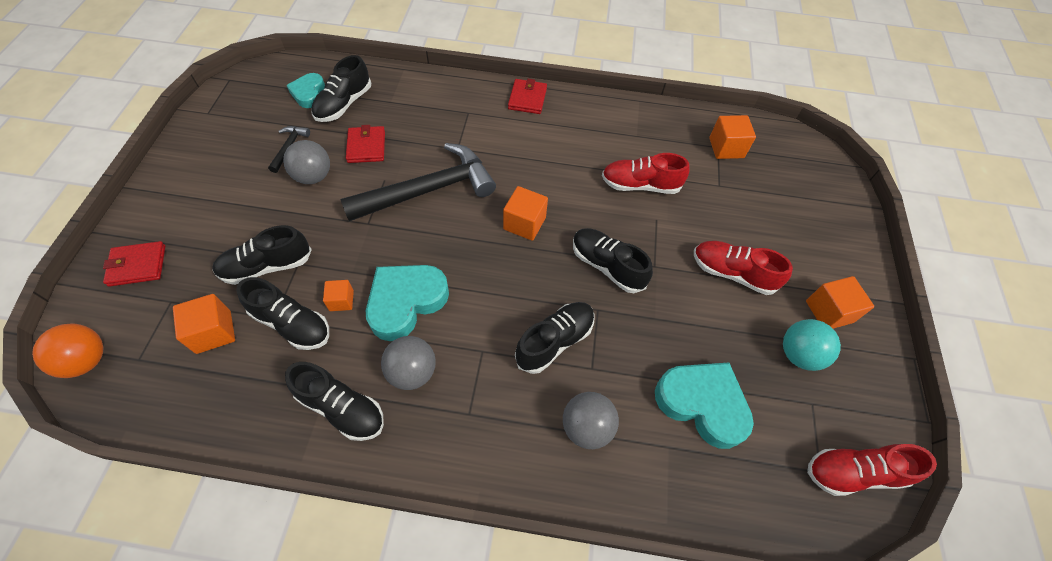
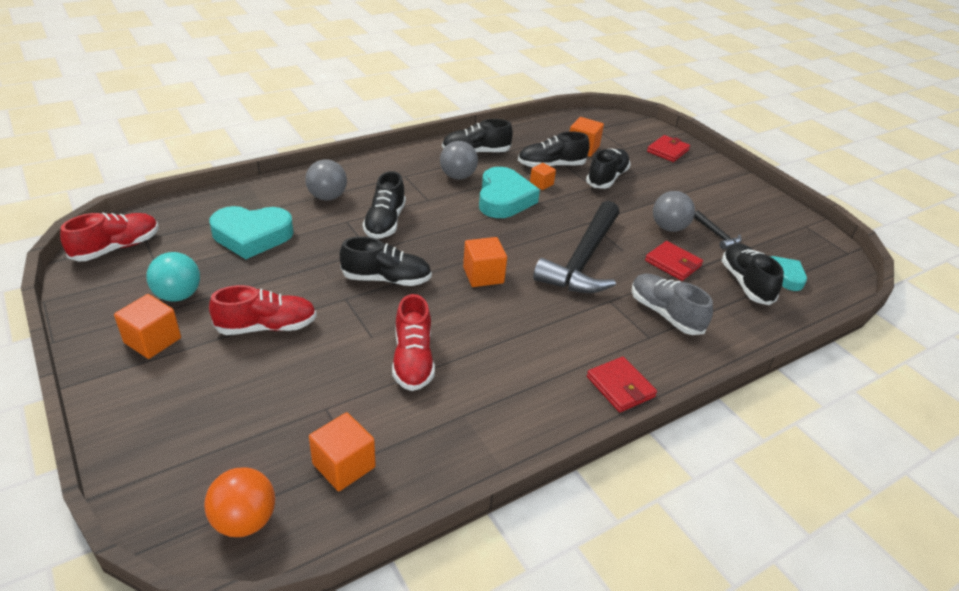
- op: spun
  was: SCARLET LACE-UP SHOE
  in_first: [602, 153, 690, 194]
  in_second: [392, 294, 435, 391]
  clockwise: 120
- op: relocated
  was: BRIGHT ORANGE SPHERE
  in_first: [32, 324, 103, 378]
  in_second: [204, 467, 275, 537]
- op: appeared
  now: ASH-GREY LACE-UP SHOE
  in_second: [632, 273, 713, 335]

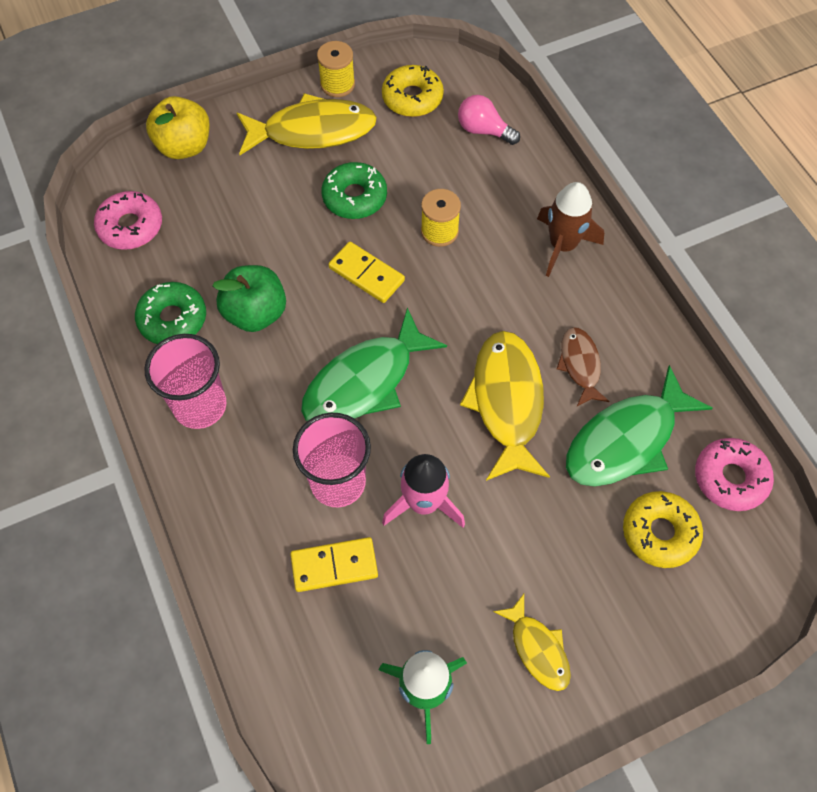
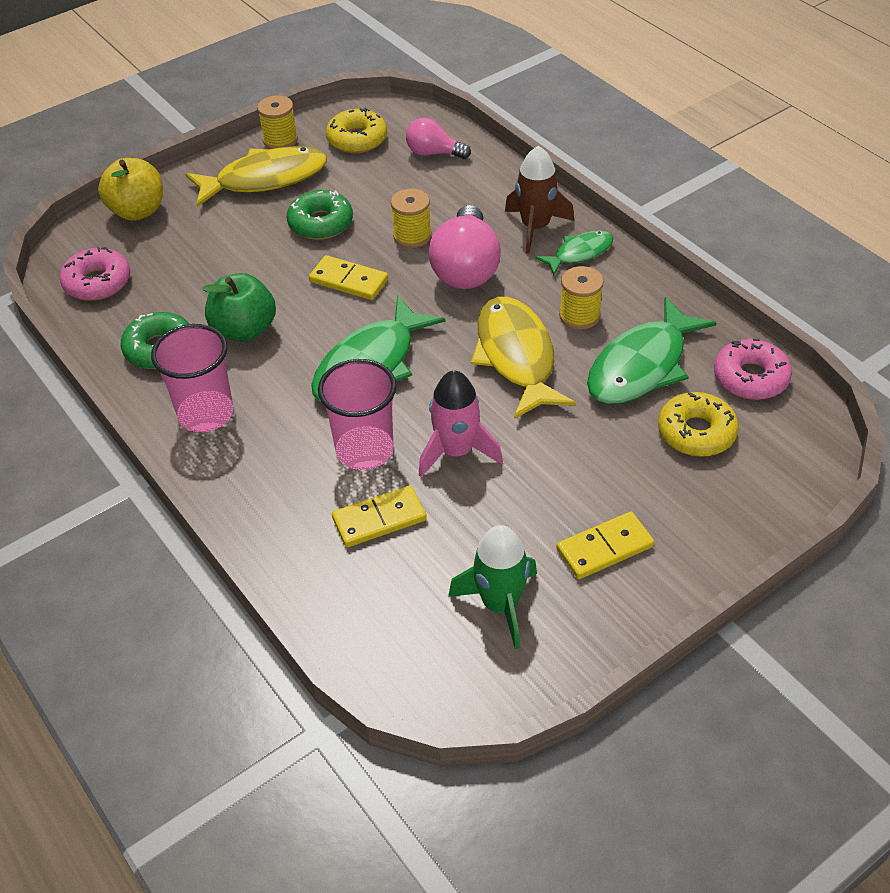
- op: exchanged
  was: DARK BROWN FISH
  now: GOLDEN REEL OF THREAD
  in_first: [557, 327, 610, 406]
  in_second: [559, 266, 604, 330]
- op: exchanged
  was: GOLDEN FISH
  now: GOLDEN DOMINO
  in_first: [493, 594, 571, 691]
  in_second: [556, 512, 654, 579]
- op: appeared
  now: ROSE-PINK BULB
  in_second: [429, 205, 501, 289]
- op: appeared
  now: EMERALD FISH
  in_second: [535, 231, 613, 275]

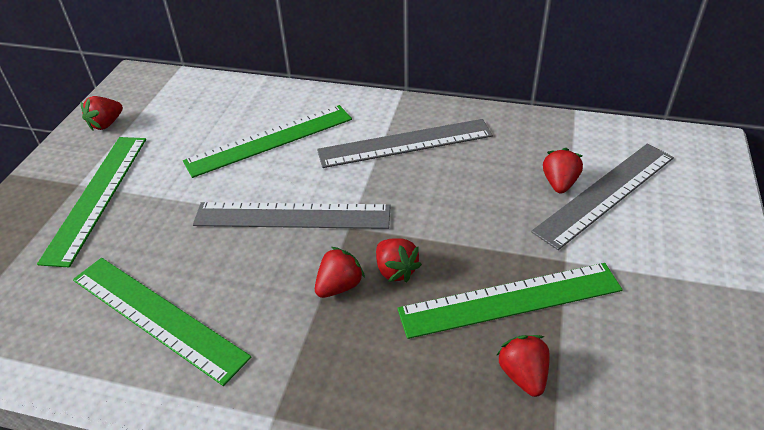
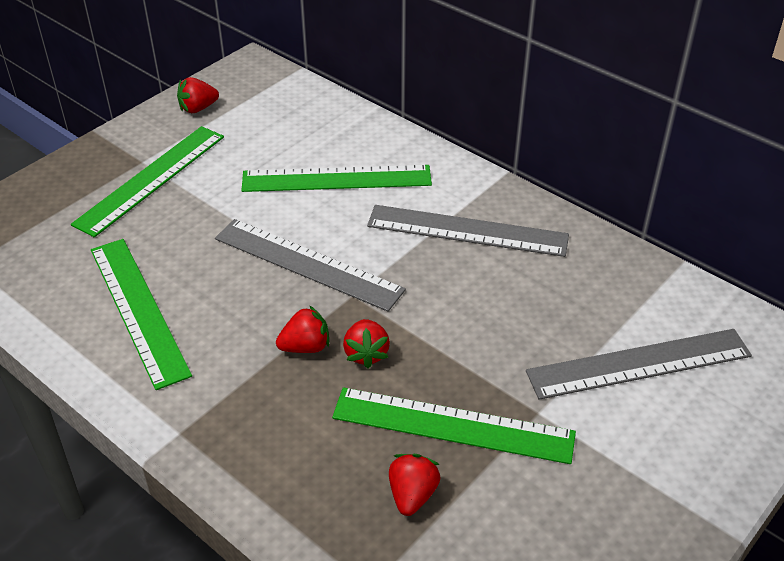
- op: missing
  was: SCARLET TOY STRAWBERRY
  in_first: [543, 148, 583, 193]

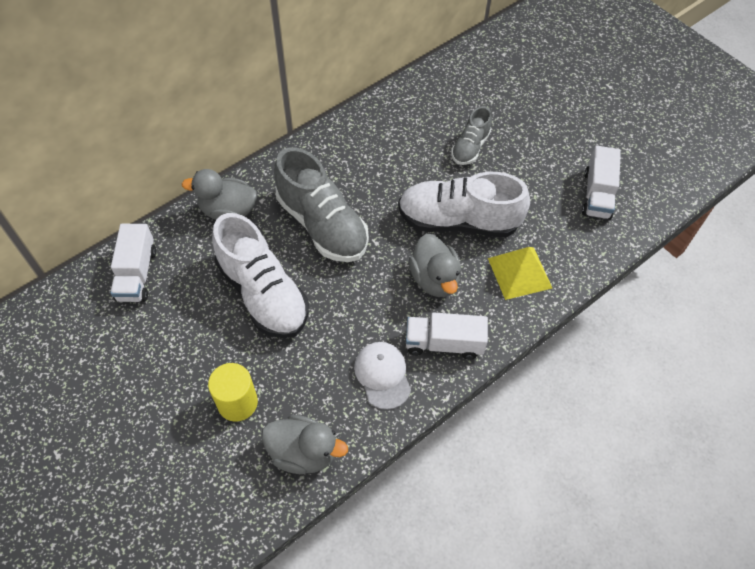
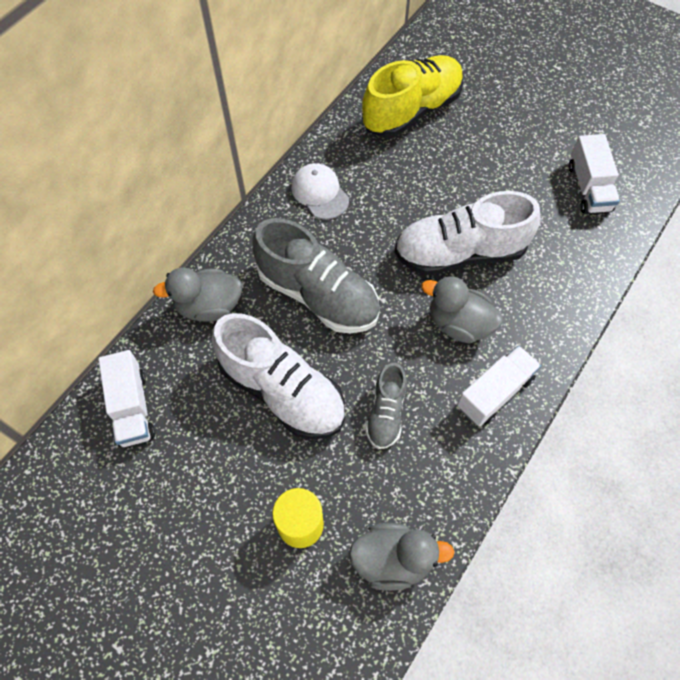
- op: relocated
  was: ASH-GREY LACE-UP SHOE
  in_first: [451, 106, 492, 165]
  in_second: [365, 363, 407, 449]
- op: spun
  was: ASH-GREY DUCK
  in_first: [409, 234, 461, 297]
  in_second: [421, 276, 503, 344]
  clockwise: 150
- op: missing
  was: GOLDEN SOLID PYRAMID
  in_first: [488, 247, 552, 300]
- op: spun
  was: PURE WHITE TRUCK
  in_first: [406, 312, 488, 359]
  in_second: [457, 346, 541, 427]
  clockwise: 150
- op: relocated
  was: PURE WHITE PEAKED CAP
  in_first: [354, 342, 411, 410]
  in_second: [291, 163, 349, 220]
- op: appeared
  now: GOLDEN LACE-UP SHOE
  in_second: [362, 55, 463, 138]

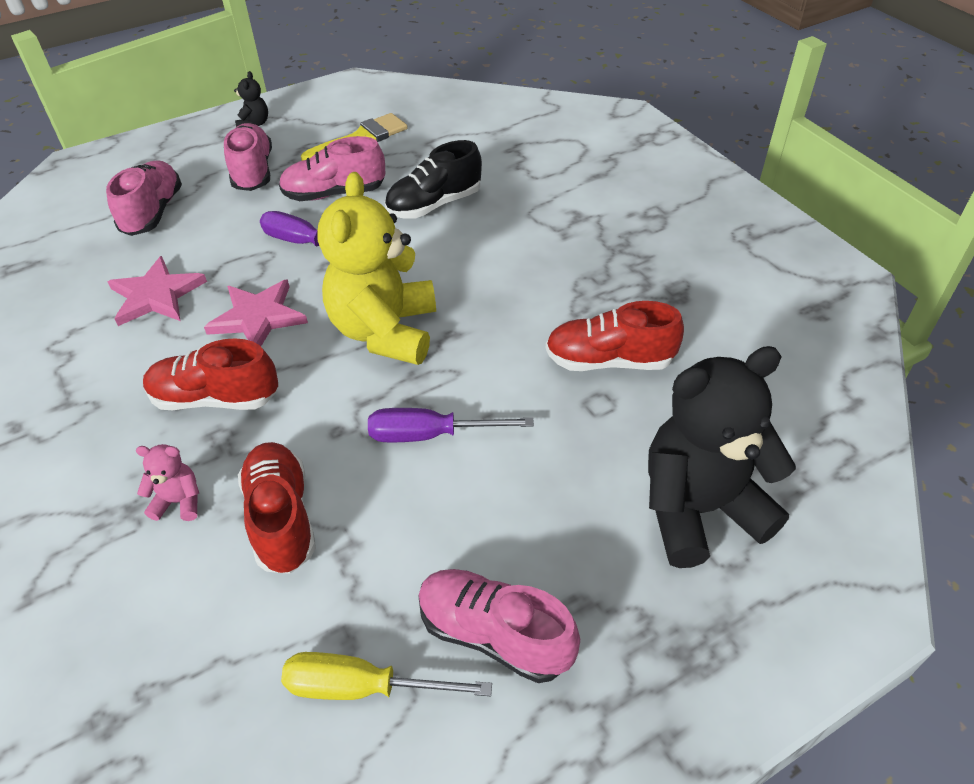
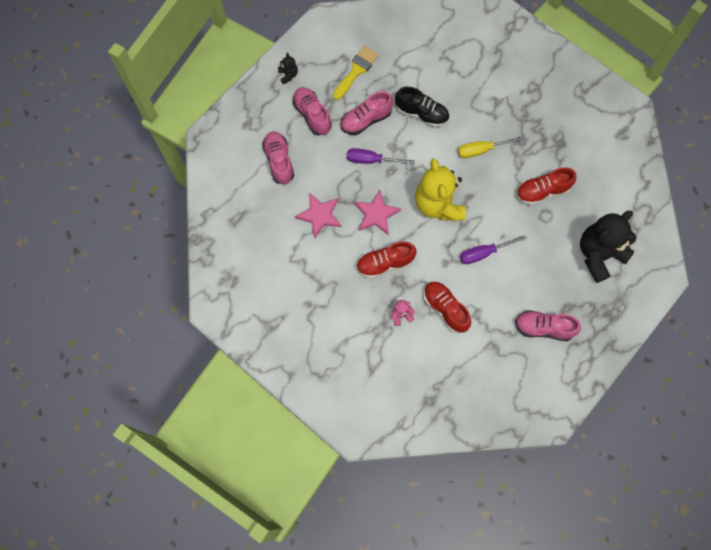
- op: spun
  was: JET-BLACK LACE-UP SHOE
  in_first: [385, 140, 482, 219]
  in_second: [395, 87, 449, 127]
  clockwise: -105
- op: relocated
  was: GOLDEN FLAT SCREWDRIVER
  in_first: [281, 652, 492, 700]
  in_second: [458, 136, 524, 158]

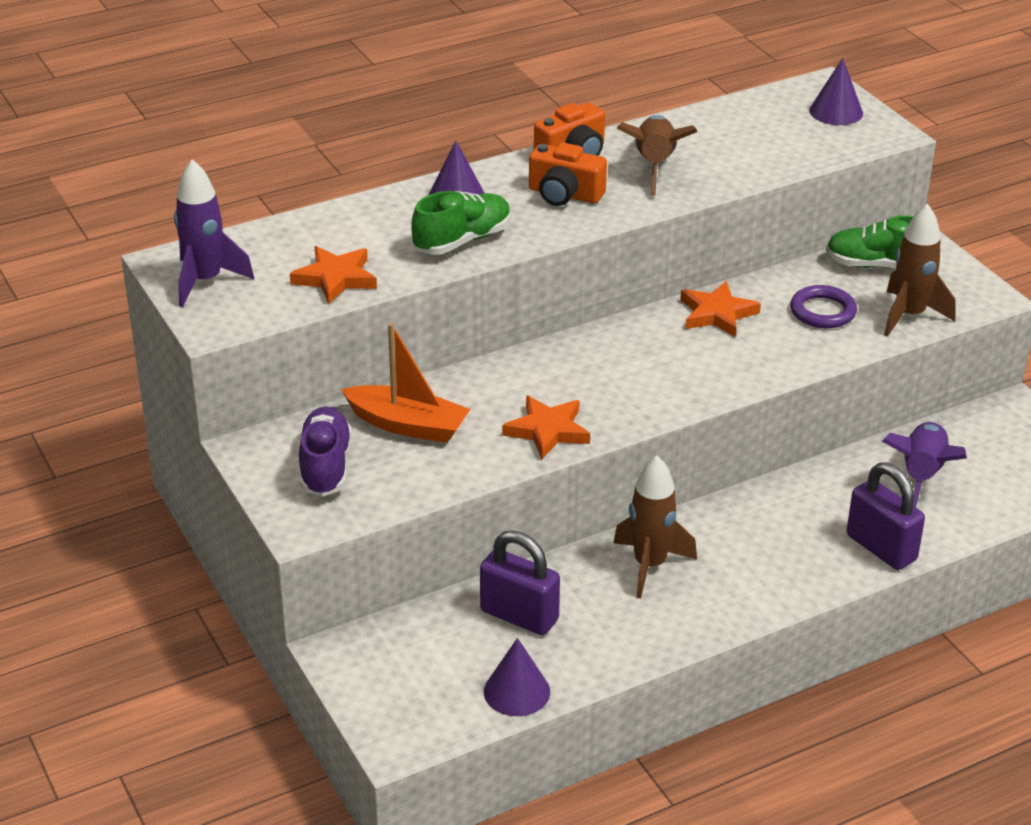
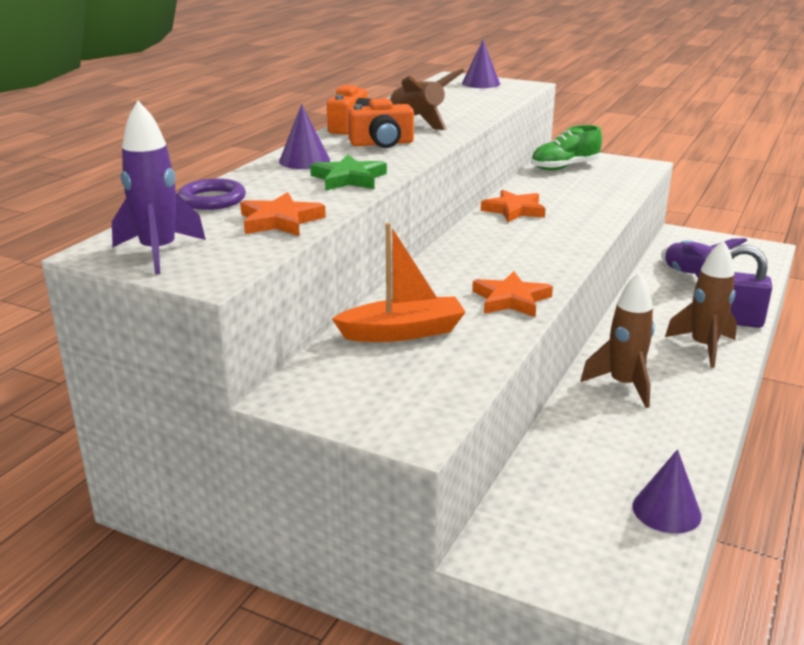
- op: exchanged
  was: EMERALD LACE-UP SHOE
  now: EMERALD STAR
  in_first: [412, 191, 511, 255]
  in_second: [310, 155, 387, 191]
- op: relocated
  was: DARK BROWN TOY ROCKET
  in_first: [884, 203, 956, 337]
  in_second: [665, 240, 737, 368]
- op: relocated
  was: PURPLE RING
  in_first: [790, 285, 857, 328]
  in_second: [178, 178, 246, 210]
- op: missing
  was: PURPLE LACE-UP SHOE
  in_first: [299, 406, 352, 497]
- op: missing
  was: PURPLE SMALL LOCK
  in_first: [480, 530, 560, 635]

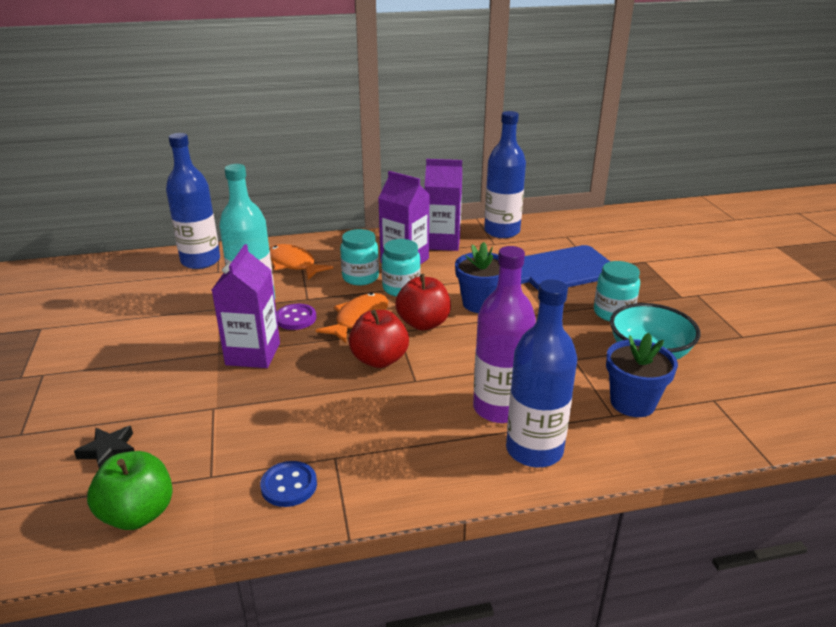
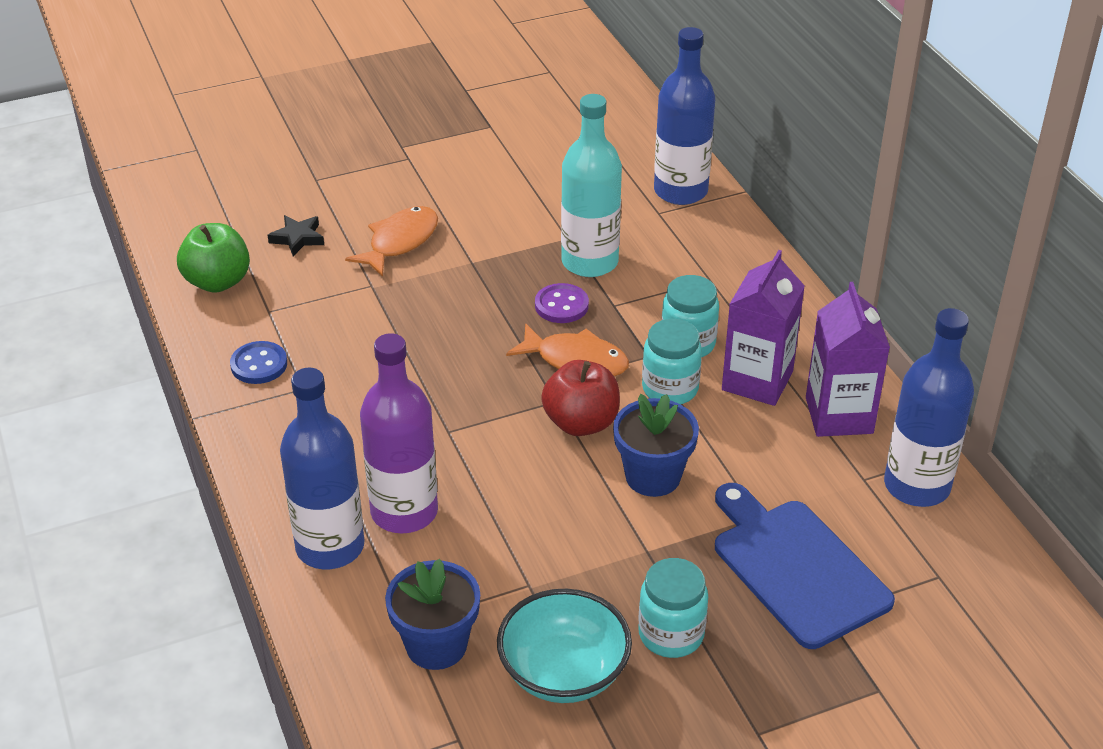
- op: missing
  was: PURPLE CARTON
  in_first: [212, 244, 280, 368]
- op: relocated
  was: BRIGHT ORANGE FISH
  in_first: [270, 244, 333, 280]
  in_second: [345, 206, 438, 277]
- op: missing
  was: SCARLET APPLE FRUIT
  in_first: [349, 309, 409, 368]

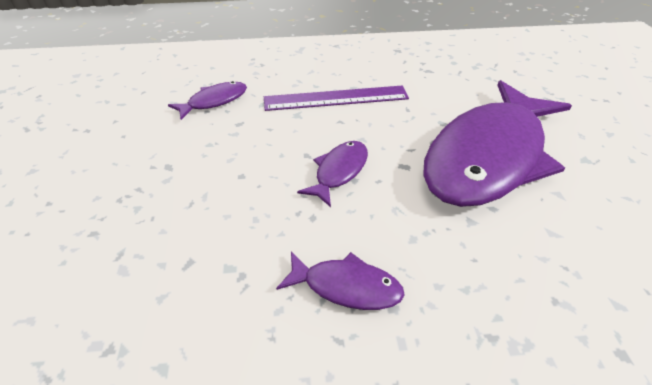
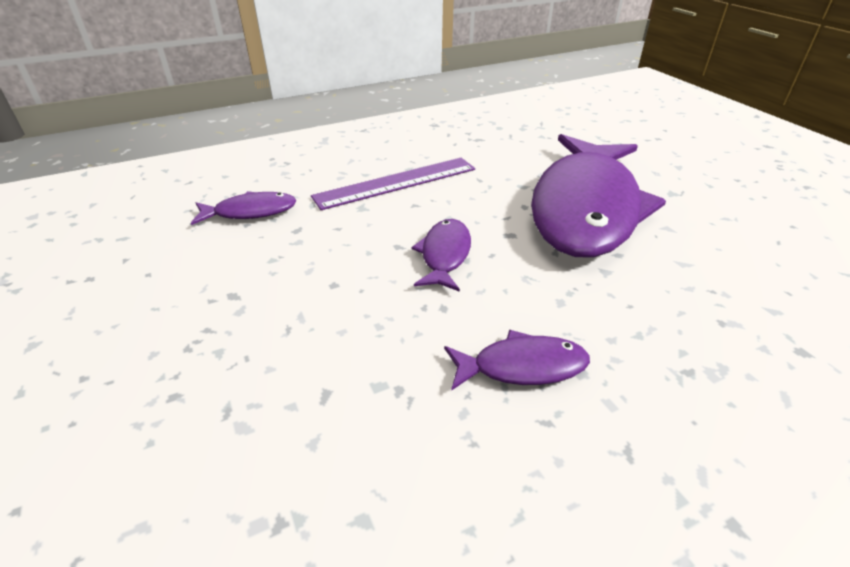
- op: spun
  was: PURPLE FISH
  in_first: [168, 81, 247, 120]
  in_second: [191, 191, 297, 225]
  clockwise: 45

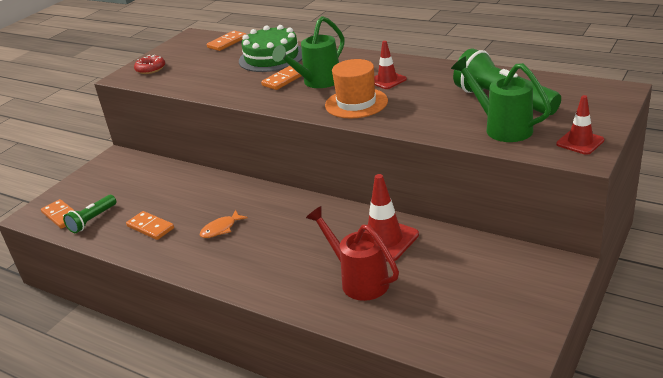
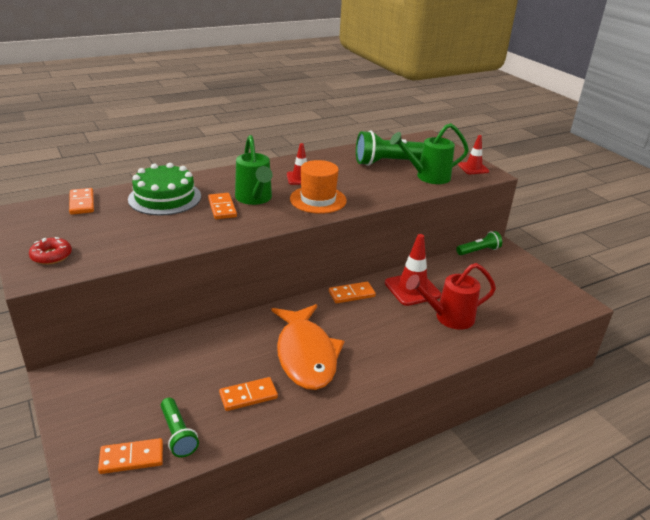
- op: size
  was: BRIGHT ORANGE FISH
  in_first: [200, 210, 248, 238]
  in_second: [271, 304, 344, 390]
  ratio: 2.44
- op: appeared
  now: EMERALD POCKET TORCH
  in_second: [456, 231, 502, 255]
- op: appeared
  now: BRIGHT ORANGE DOMINO
  in_second: [329, 282, 376, 304]

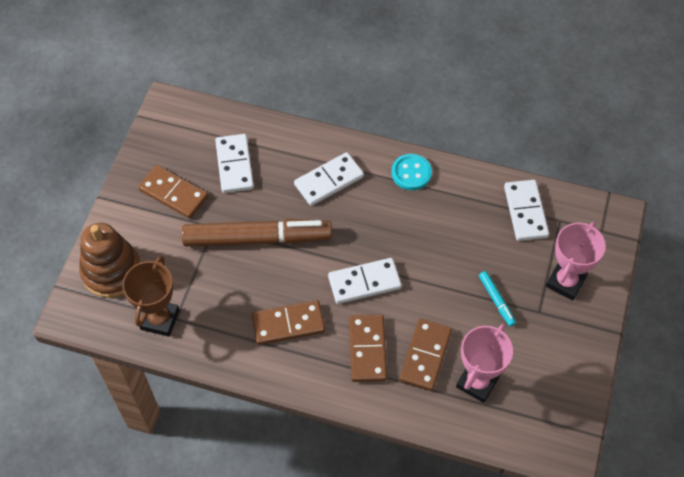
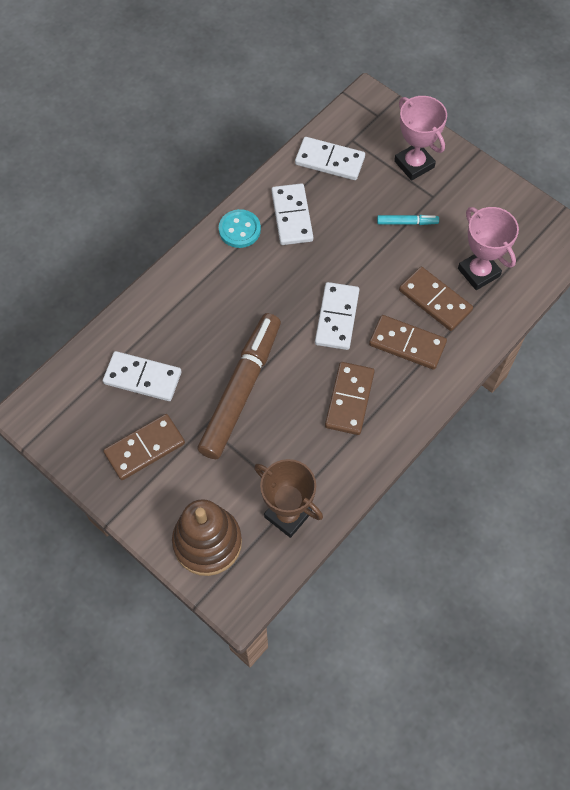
- op: relocated
  was: PURE WHITE DOMINO
  in_first: [294, 152, 364, 206]
  in_second: [271, 183, 313, 245]

